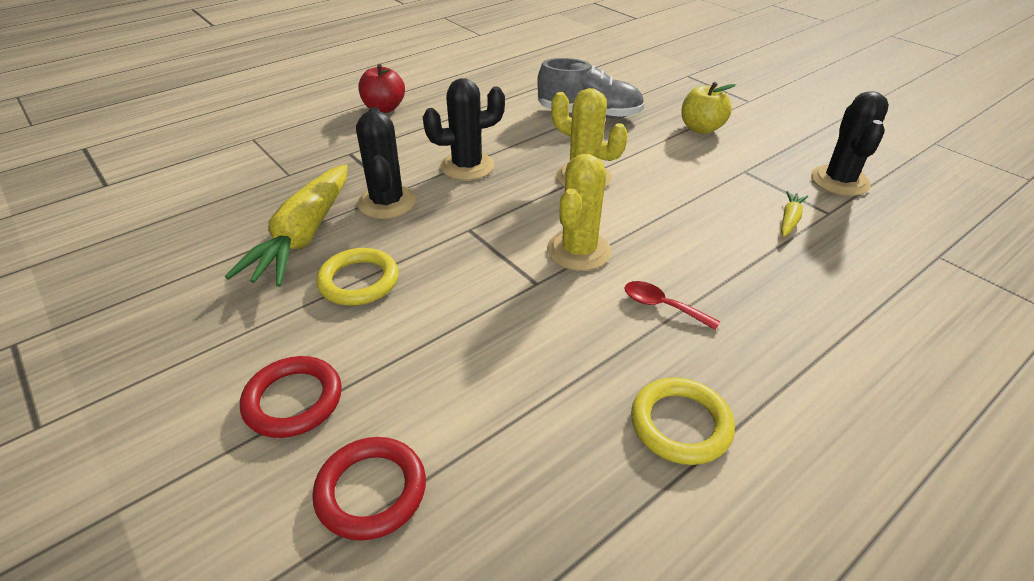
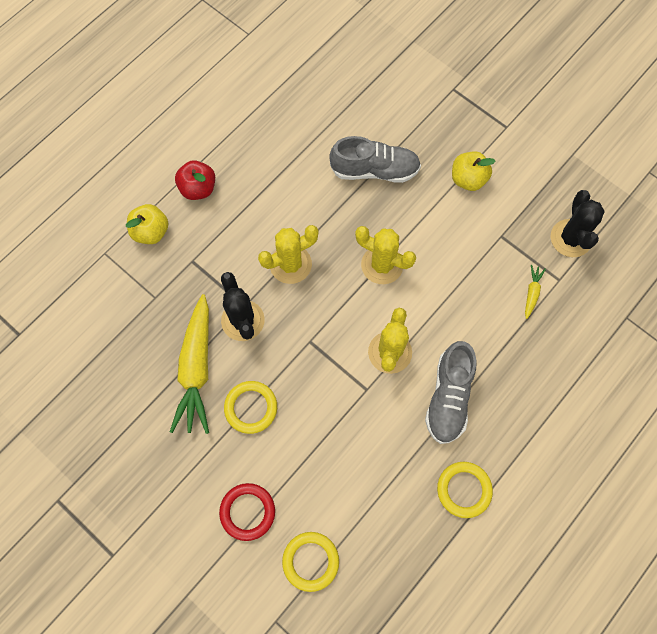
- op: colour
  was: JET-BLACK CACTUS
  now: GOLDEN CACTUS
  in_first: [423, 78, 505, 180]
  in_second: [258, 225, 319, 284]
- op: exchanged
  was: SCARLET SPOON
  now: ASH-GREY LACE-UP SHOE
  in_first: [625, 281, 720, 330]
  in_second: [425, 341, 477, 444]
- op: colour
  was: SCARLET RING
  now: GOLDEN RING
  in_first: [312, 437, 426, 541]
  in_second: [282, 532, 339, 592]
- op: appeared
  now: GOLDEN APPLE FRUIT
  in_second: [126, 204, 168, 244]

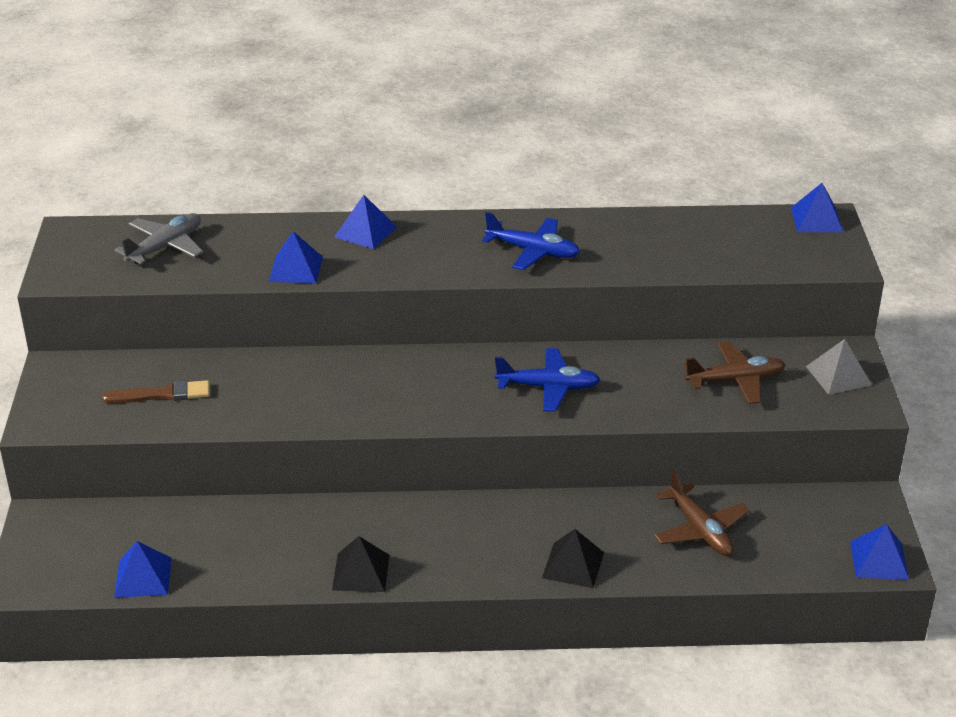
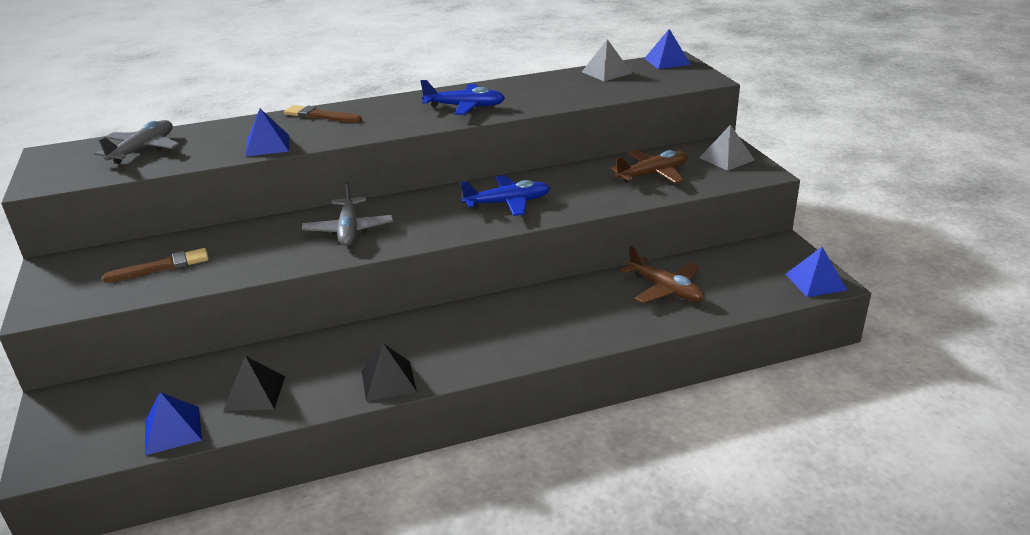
- op: exchanged
  was: COBALT SOLID PYRAMID
  now: DARK BROWN BRUSH
  in_first: [334, 195, 397, 249]
  in_second: [284, 105, 362, 123]
- op: relocated
  was: JET-BLACK SOLID PYRAMID
  in_first: [542, 529, 604, 588]
  in_second: [223, 356, 285, 411]
- op: appeared
  now: ASH-GREY SOLID PYRAMID
  in_second: [582, 39, 632, 81]
- op: appeared
  now: ASH-GREY TOY PLANE
  in_second: [302, 181, 393, 246]

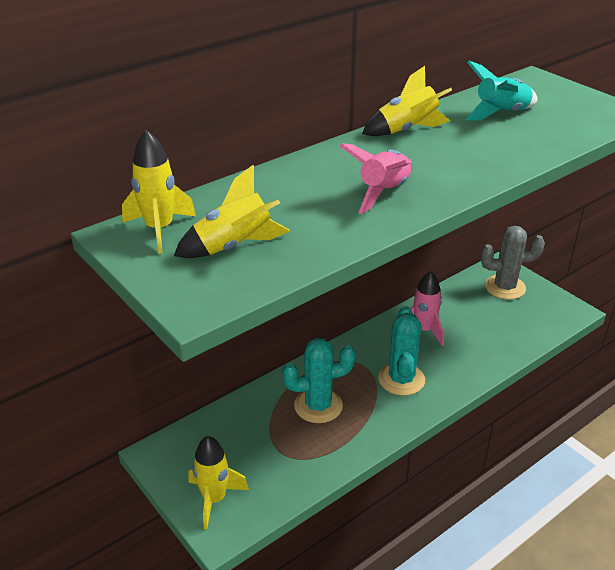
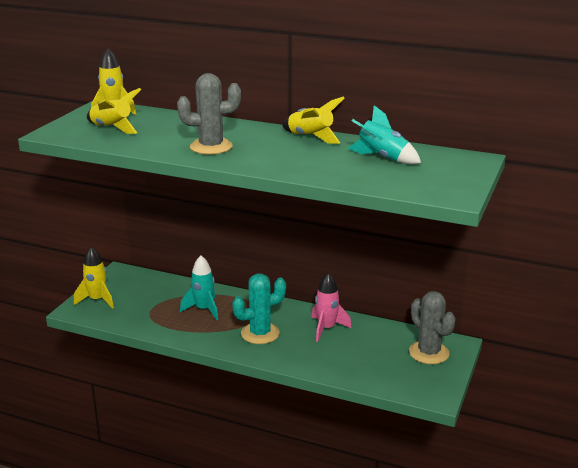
- op: exchanged
  was: ROSE-PINK TOY ROCKET
  now: ASH-GREY CACTUS
  in_first: [340, 143, 412, 214]
  in_second: [177, 73, 241, 155]
- op: exchanged
  was: TURQUOISE CACTUS
  now: TURQUOISE TOY ROCKET
  in_first: [282, 338, 356, 423]
  in_second: [180, 255, 218, 321]

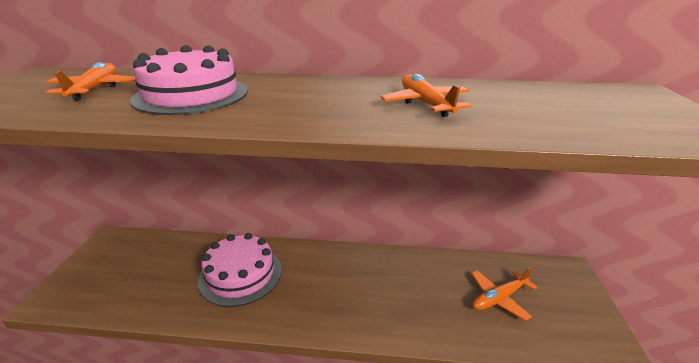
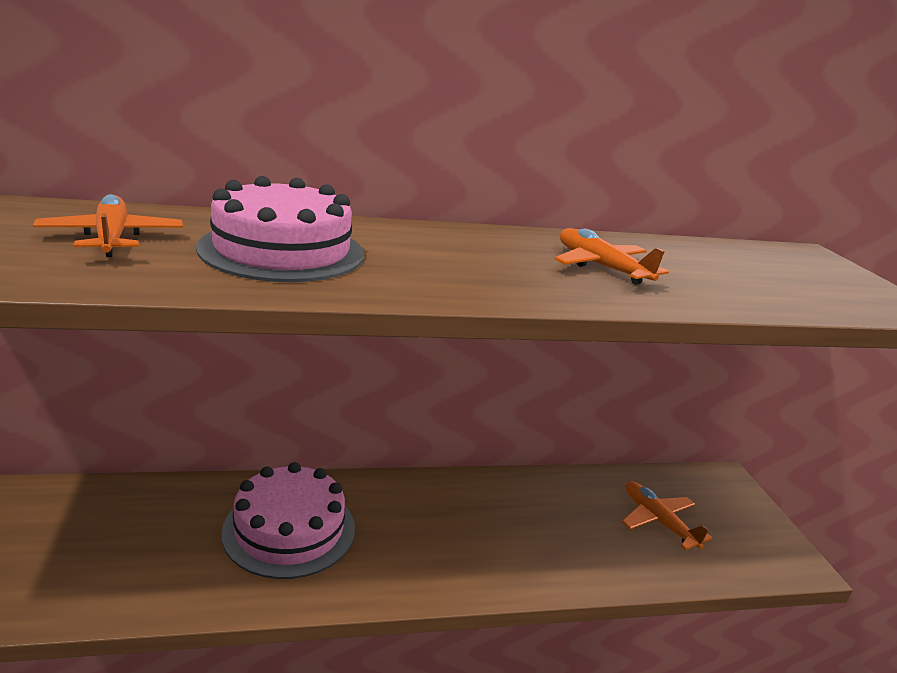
- op: spun
  was: BRIGHT ORANGE TOY PLANE
  in_first: [471, 267, 538, 321]
  in_second: [622, 481, 712, 550]
  clockwise: 105

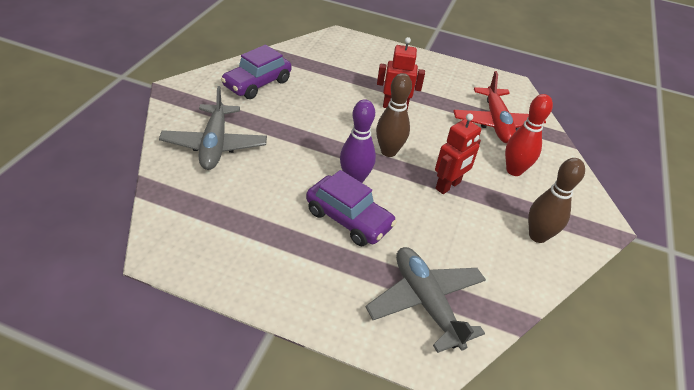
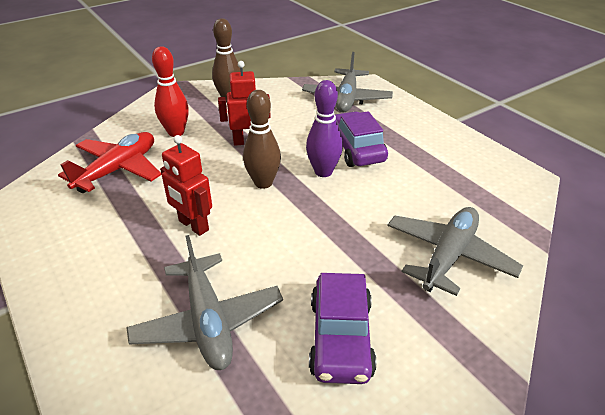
- op: spun
  was: PURPLE CAR
  in_first: [221, 45, 291, 99]
  in_second: [309, 273, 376, 384]
  clockwise: 105
- op: appeared
  now: ASH-GREY TOY PLANE
  in_second: [126, 235, 283, 370]

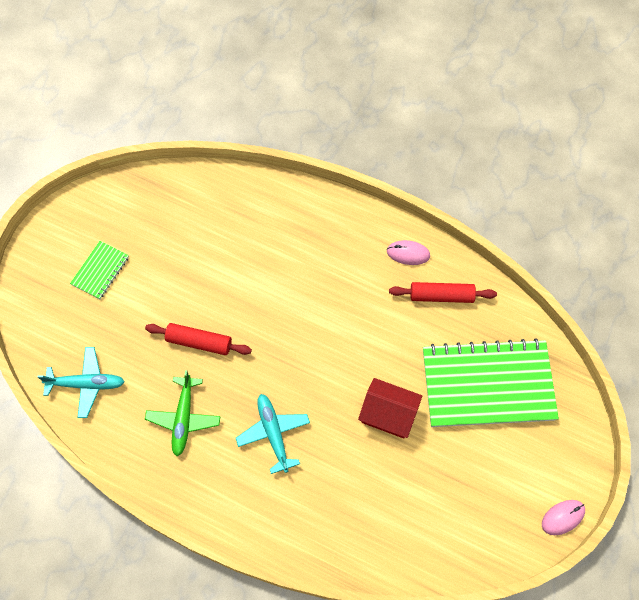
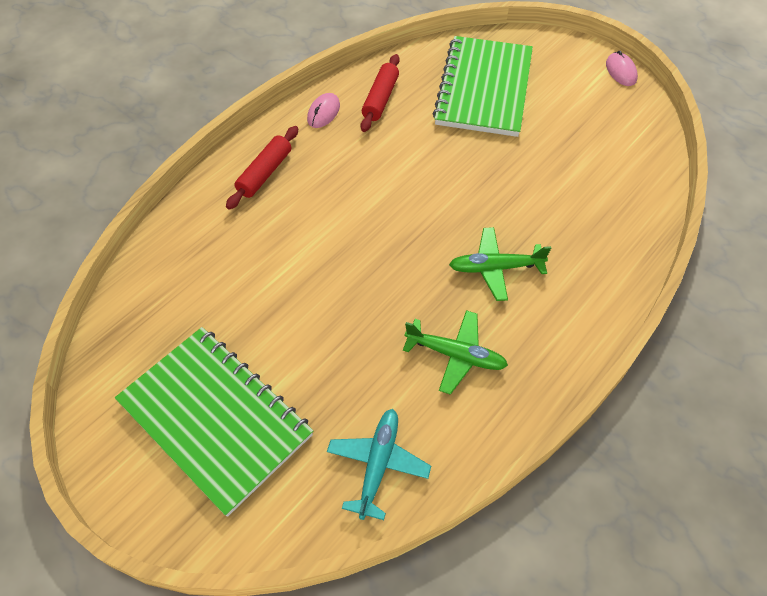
- op: size
  was: EMERALD NOTEBOOK
  in_first: [70, 241, 129, 299]
  in_second: [115, 327, 313, 517]
  ratio: 2.22
- op: relocated
  was: SCARLET DOUGH ROLLER
  in_first: [145, 323, 252, 355]
  in_second: [226, 126, 298, 210]
- op: missing
  was: SCARLET COTTAGE
  in_first: [358, 378, 422, 438]
- op: colour
  was: TURQUOISE TOY PLANE
  now: EMERALD TOY PLANE
  in_first: [236, 394, 310, 474]
  in_second: [449, 227, 551, 301]

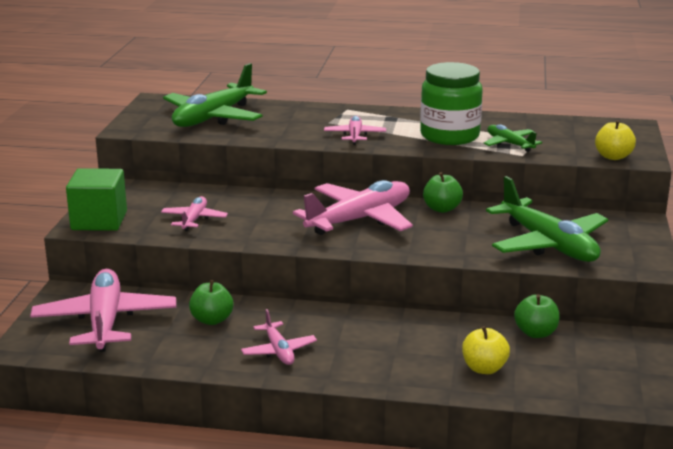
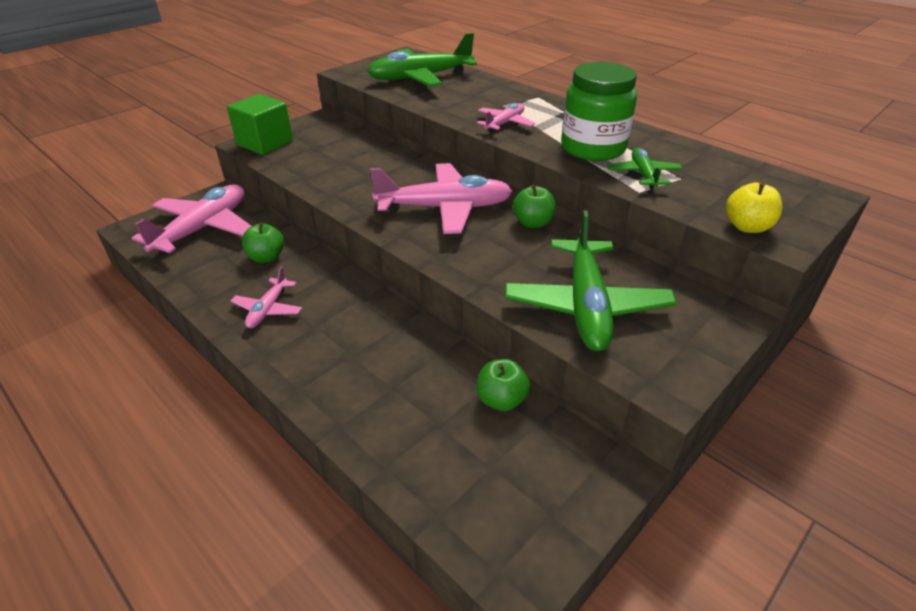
- op: missing
  was: ROSE-PINK TOY PLANE
  in_first: [161, 196, 228, 231]
- op: missing
  was: GOLDEN APPLE FRUIT
  in_first: [462, 326, 510, 374]

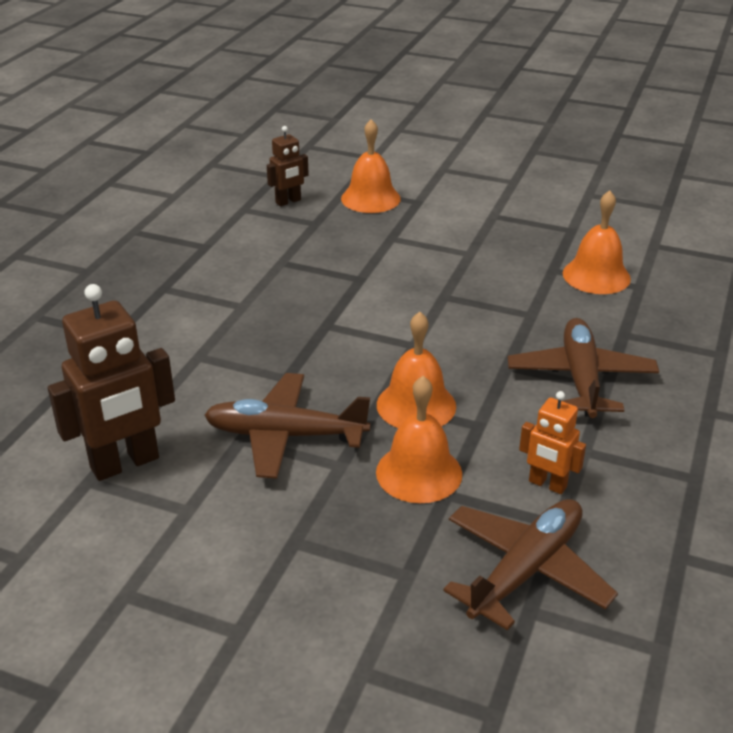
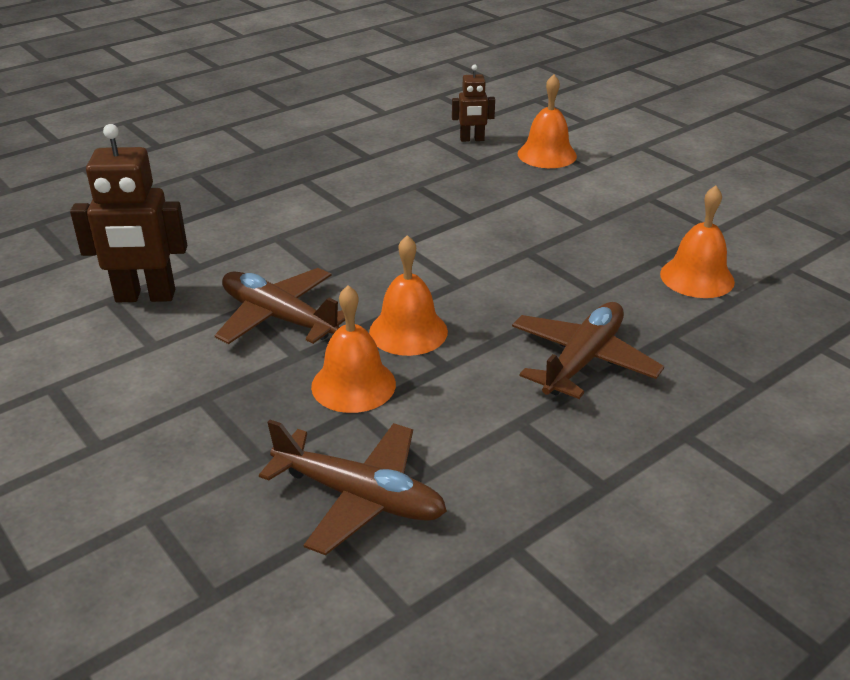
- op: missing
  was: BRIGHT ORANGE ROBOT
  in_first: [519, 391, 586, 494]
- op: spun
  was: DARK BROWN TOY PLANE
  in_first: [443, 499, 618, 631]
  in_second: [259, 420, 447, 555]
  clockwise: 45

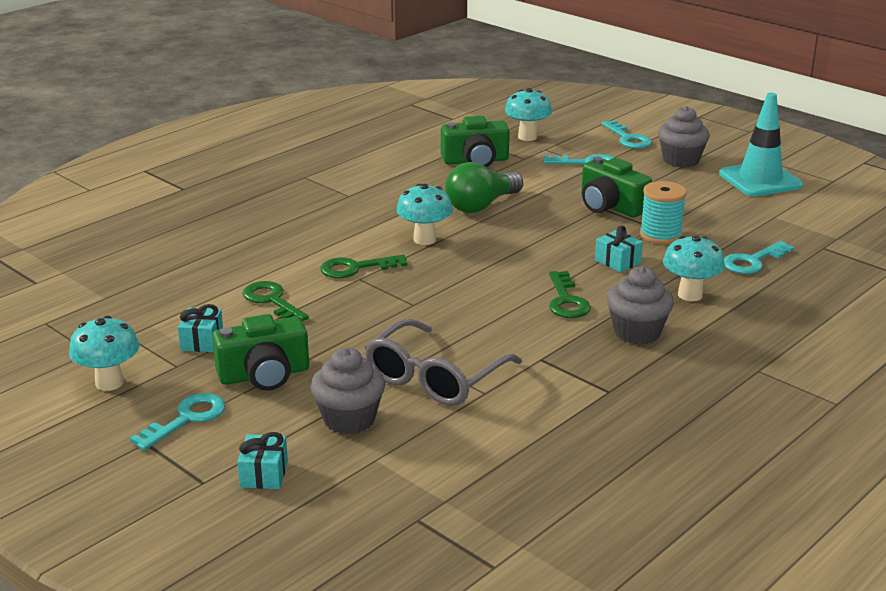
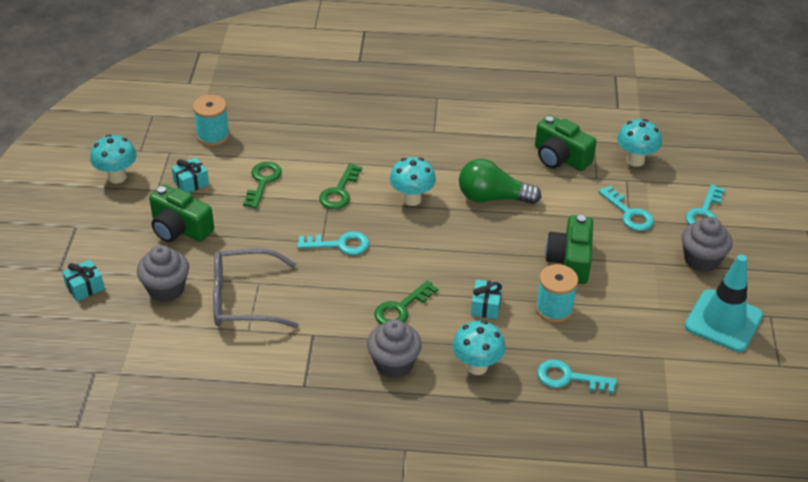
- op: spun
  was: EMERALD KEY
  in_first: [320, 255, 408, 278]
  in_second: [319, 163, 362, 209]
  clockwise: -105
- op: relocated
  was: TURQUOISE KEY
  in_first: [130, 393, 225, 451]
  in_second: [297, 231, 369, 255]
- op: appeared
  now: TURQUOISE REEL OF THREAD
  in_second: [193, 95, 230, 146]

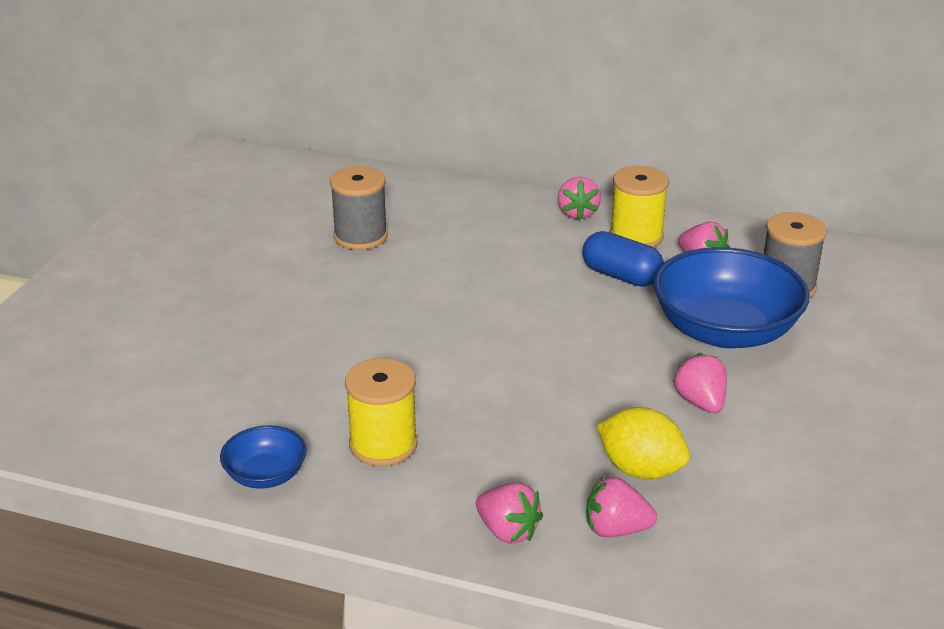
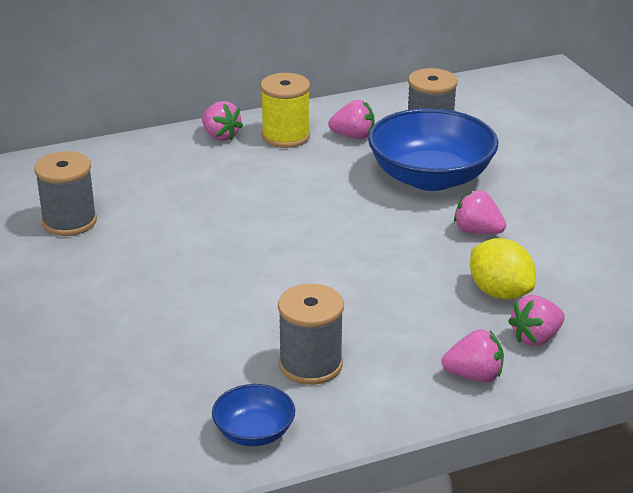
- op: missing
  was: COBALT PILL
  in_first: [582, 231, 664, 287]
- op: colour
  was: GOLDEN REEL OF THREAD
  now: ASH-GREY REEL OF THREAD
  in_first: [345, 358, 418, 466]
  in_second: [278, 284, 344, 385]
- op: spun
  was: GOLDEN LEMON
  in_first: [596, 407, 690, 479]
  in_second: [470, 238, 536, 299]
  clockwise: 60

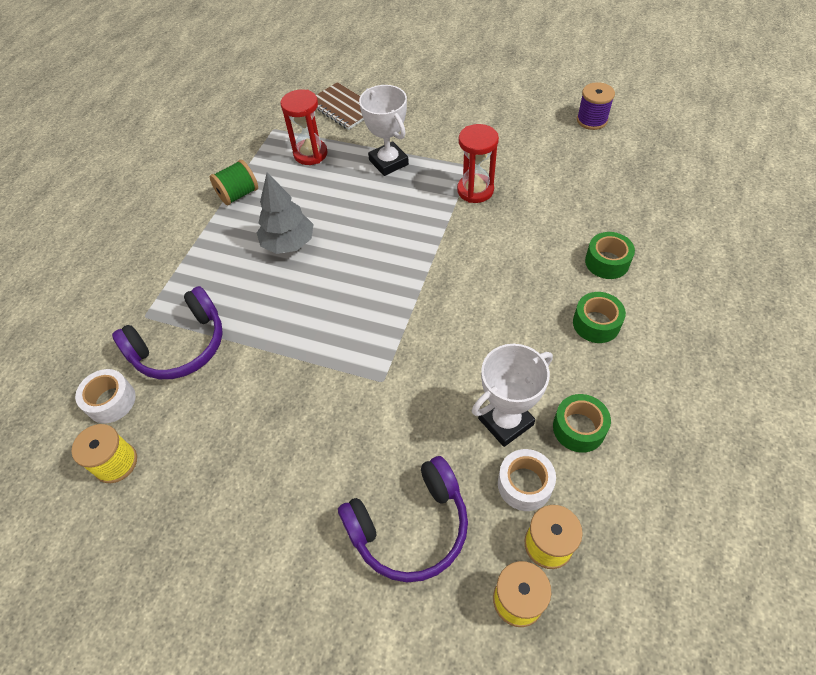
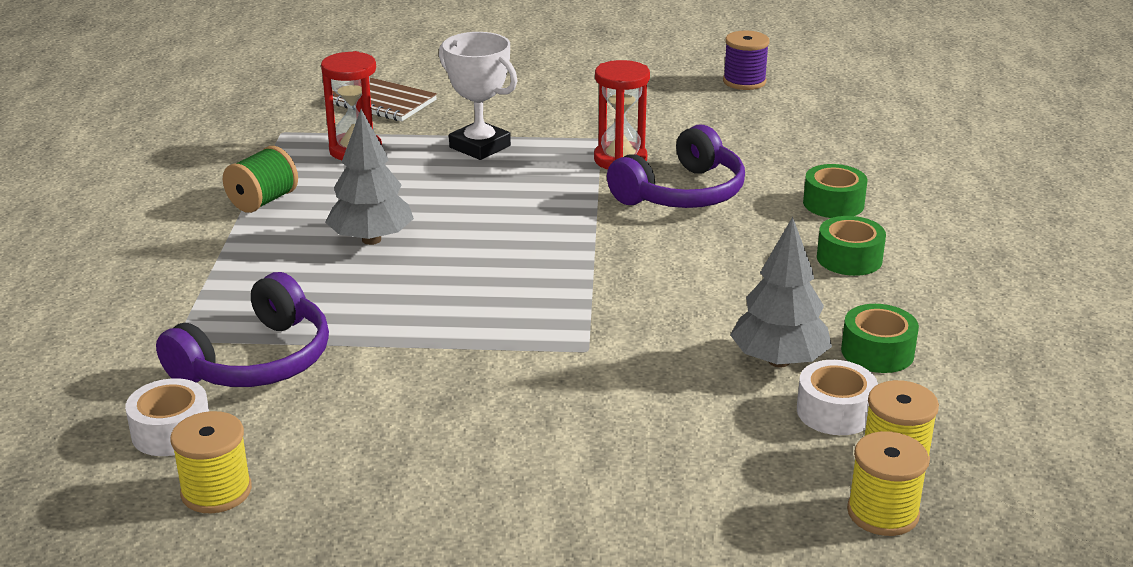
- op: exchanged
  was: PURE WHITE TROPHY
  now: ASH-GREY TOY TREE
  in_first: [472, 344, 553, 447]
  in_second: [730, 217, 832, 368]
- op: relocated
  was: PURPLE HEADSET
  in_first: [338, 456, 468, 582]
  in_second: [607, 124, 745, 208]

